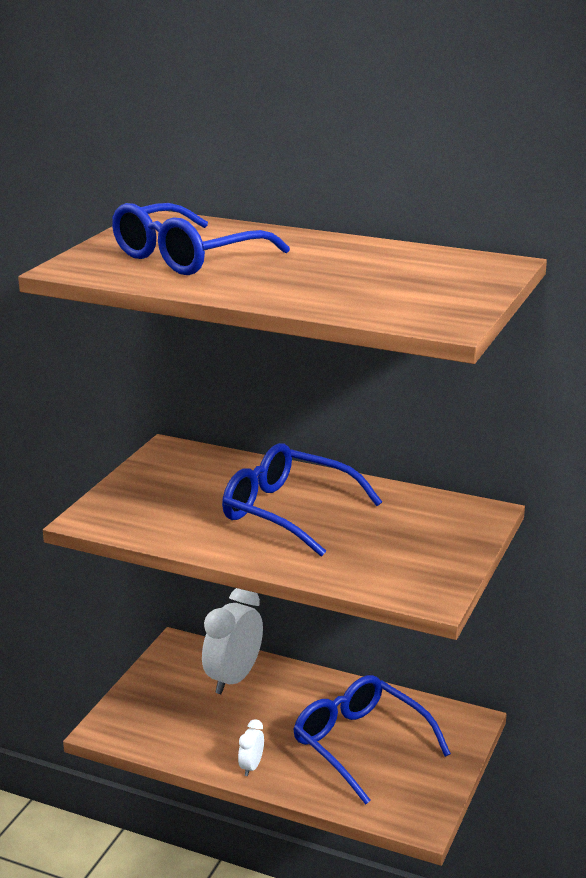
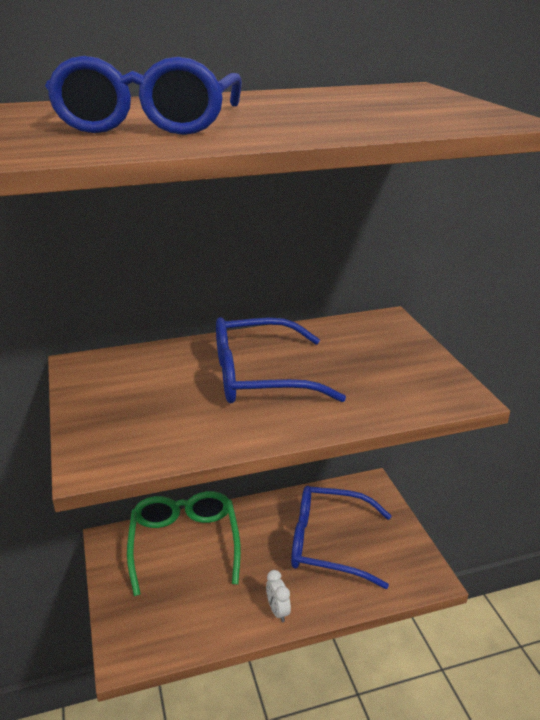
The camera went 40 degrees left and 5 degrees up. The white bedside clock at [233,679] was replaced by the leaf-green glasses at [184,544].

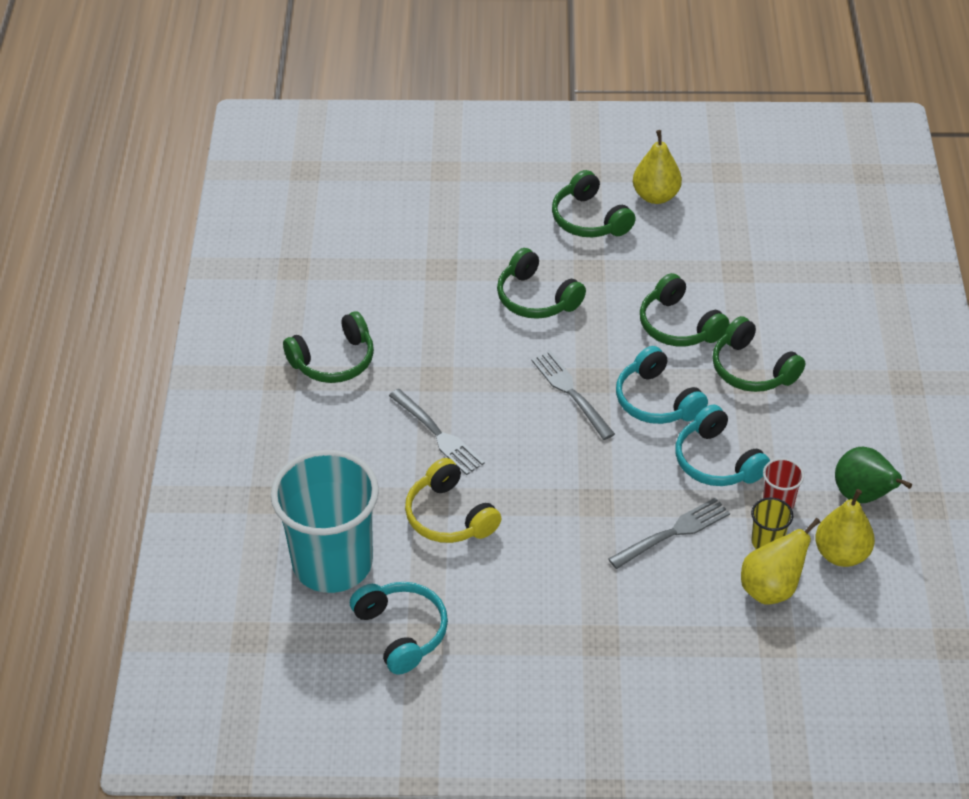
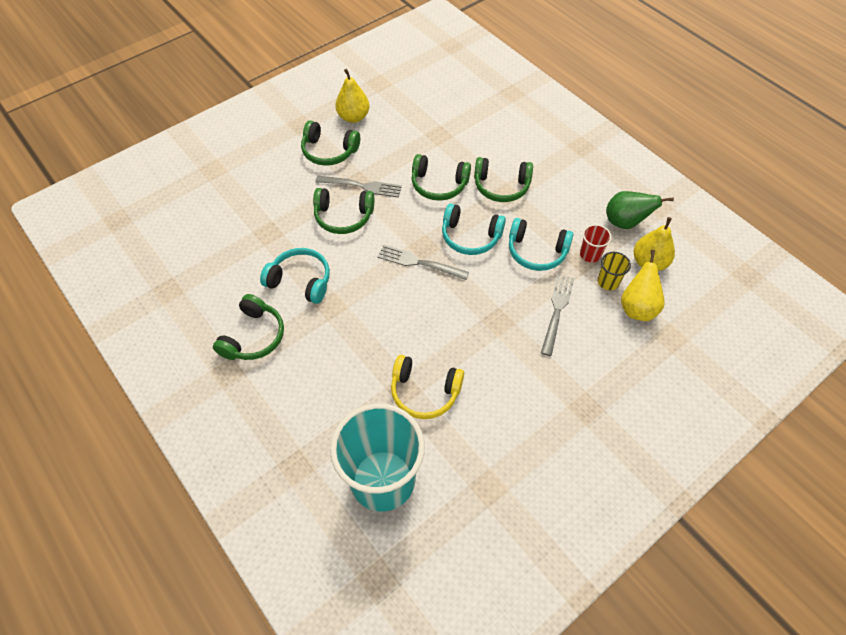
The camera went 40 degrees left and 10 degrees up. The grey table fork moved from [438,434] to [362,186]. The teal headset moved from [402,632] to [300,281].

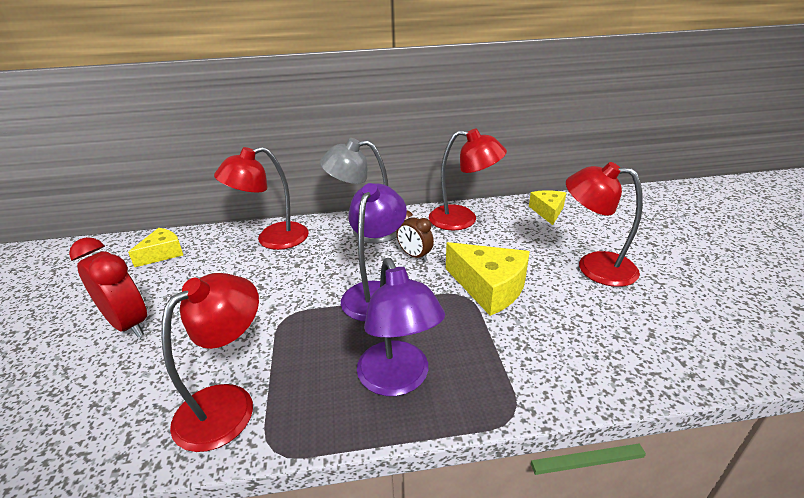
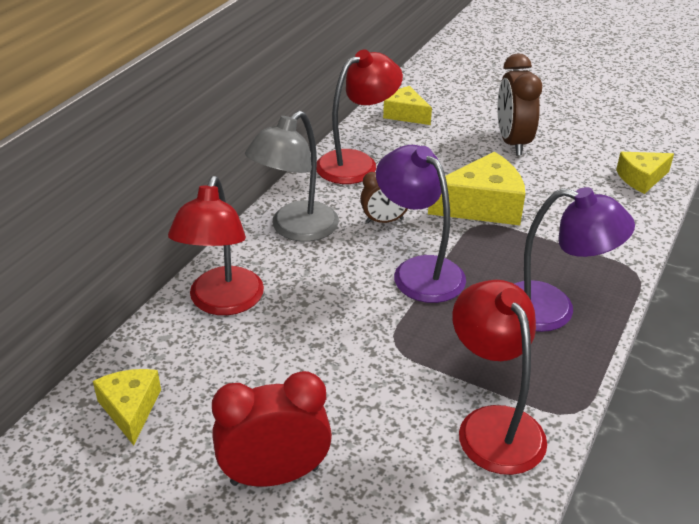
The camera went 55 degrees left and 5 degrees up. The scarlet lamp at [594,266] was replaced by the dark brown bedside clock at [512,142]. The golden cheese at [641,178] appeared.

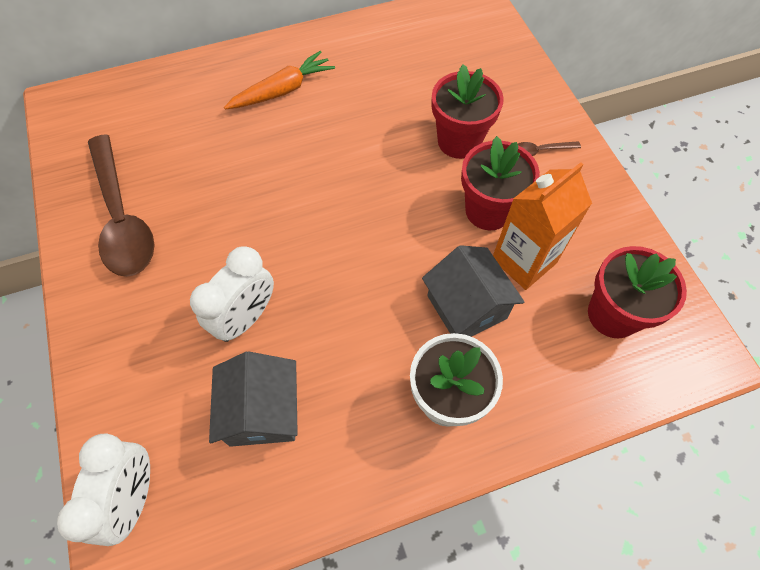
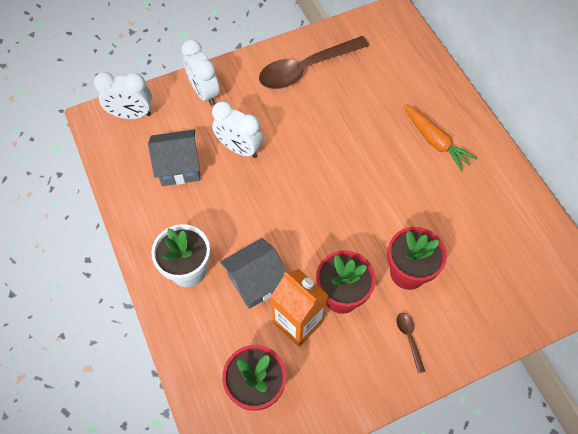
The camera went 85 degrees right and 0 degrees up. The white bedside clock at [204,93] appeared.

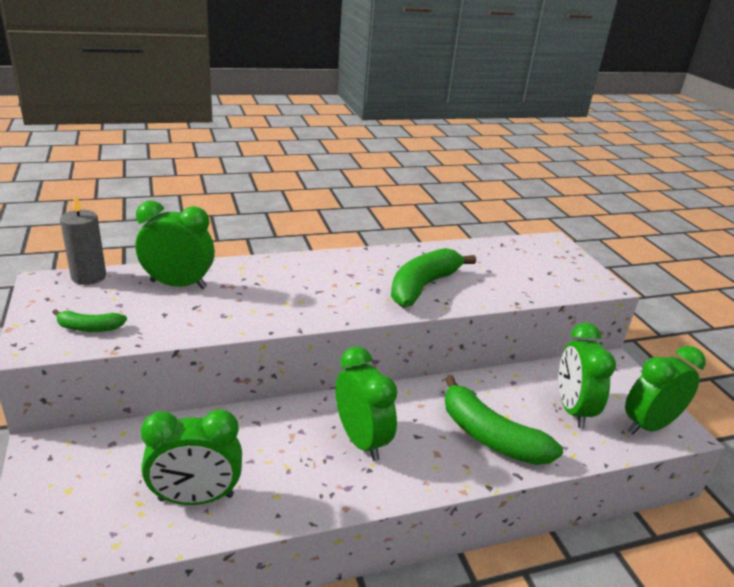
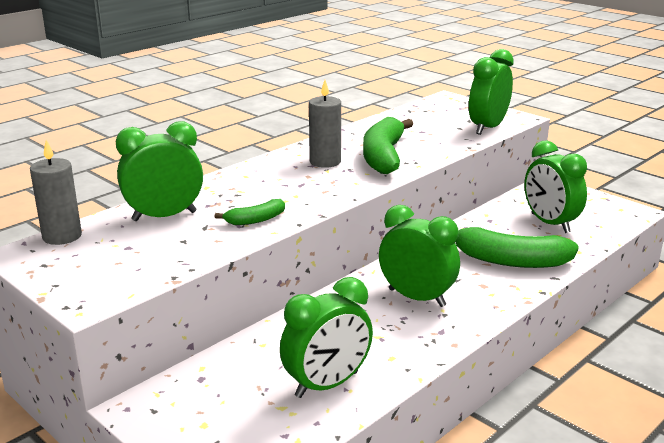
The camera went 25 degrees left and 5 degrees down. The leaf-green toy banana moved from [89,328] to [255,220]. The leaf-green bedside clock moved from [648,425] to [487,128]. The grey candle at [325,162] appeared.

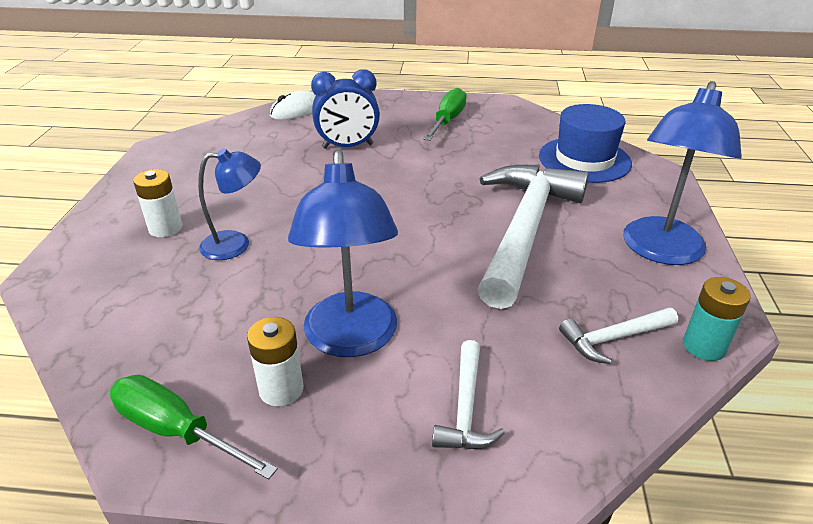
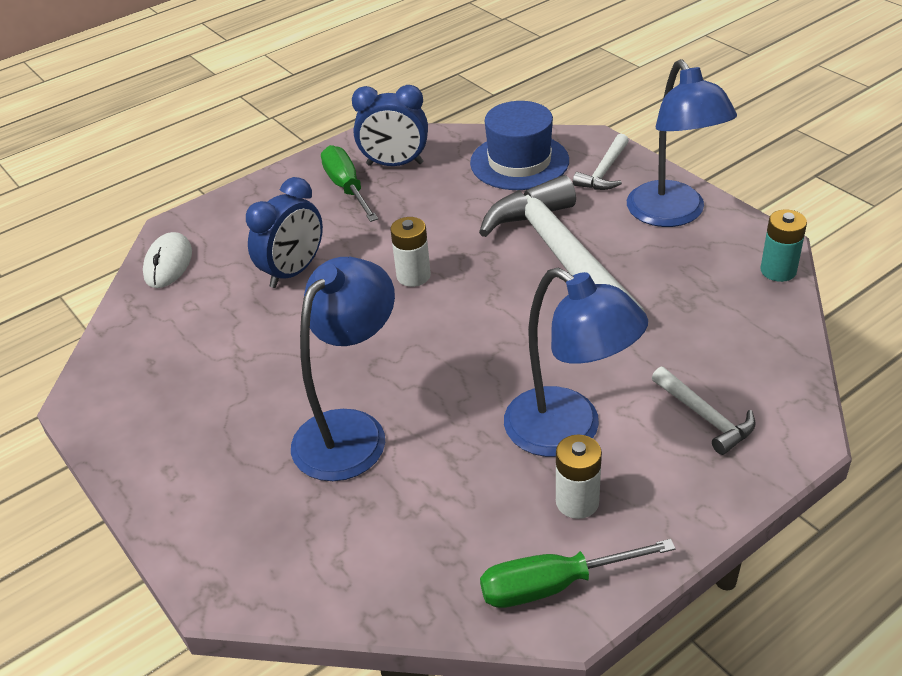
The camera went 40 degrees left and 5 degrees up. The royal blue lamp at [236,244] changed to 1.64 times the size. The white battery moved from [165,228] to [413,276]. The white carpenter's hammer moved from [614,338] to [604,171]. The royal blue bedside clock at [395,164] appeared.

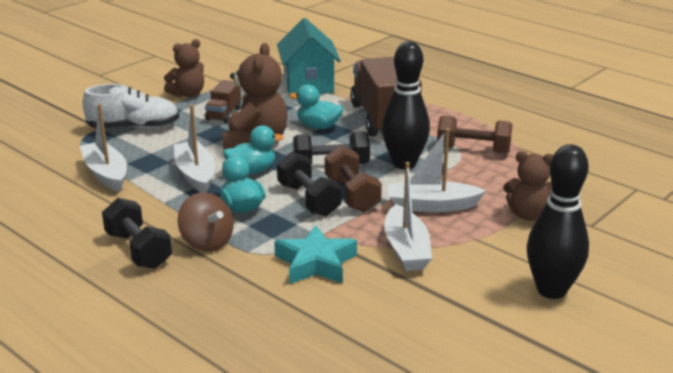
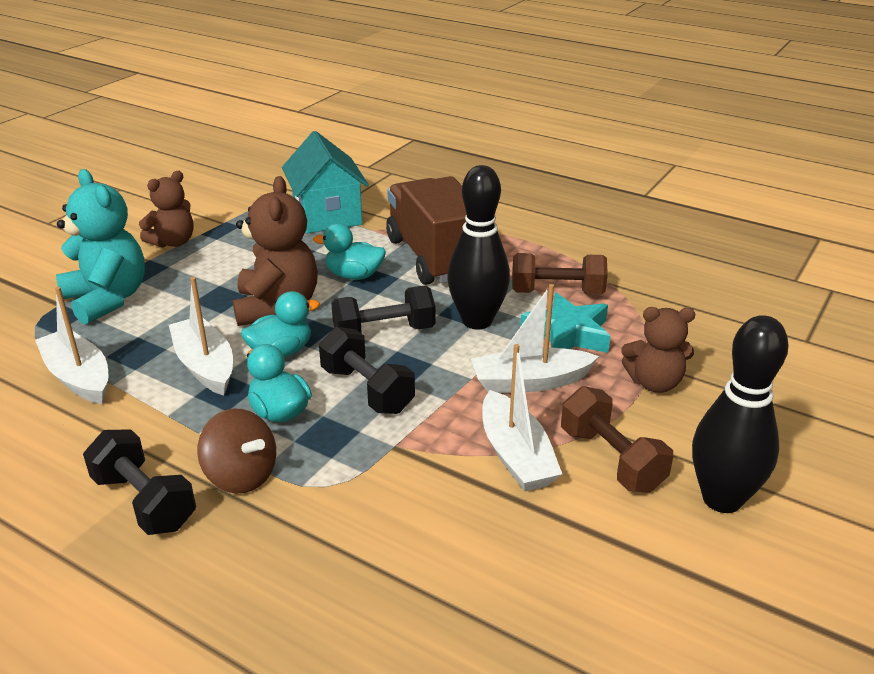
The camera went 10 degrees left and 5 degrees up. The dark brown truck at [224,114] disappeared. The white lace-up shoe at [134,128] was replaced by the teal teddy bear at [107,299]. The dark brown free weight moved from [352,195] to [611,459]. The teal star shape moved from [316,263] to [568,334].

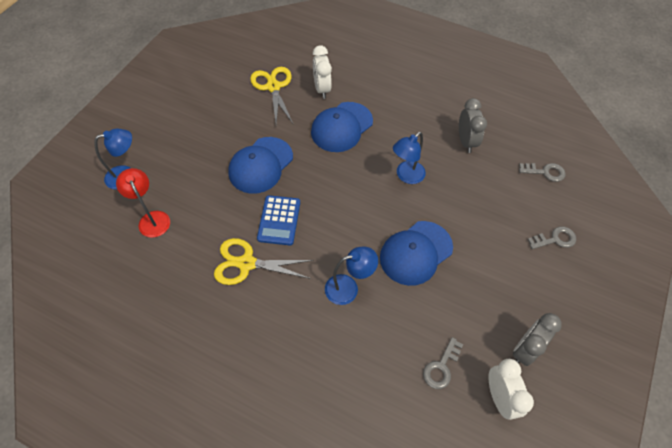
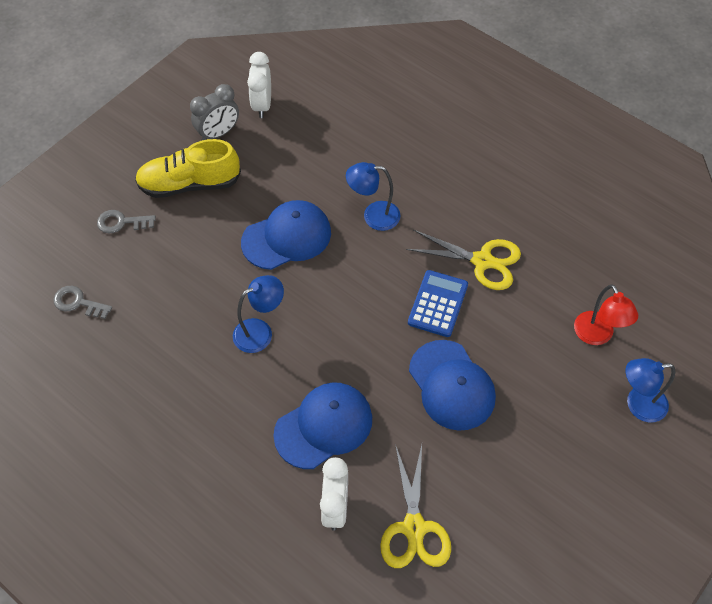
The camera went 165 degrees left and 0 degrees up. The grey bedside clock at [466,141] disappeared. The royal blue baseball cap at [260,165] turned 105 degrees clockwise. The grey key at [441,367] disappeared. The golden lace-up shoe at [190,184] appeared.

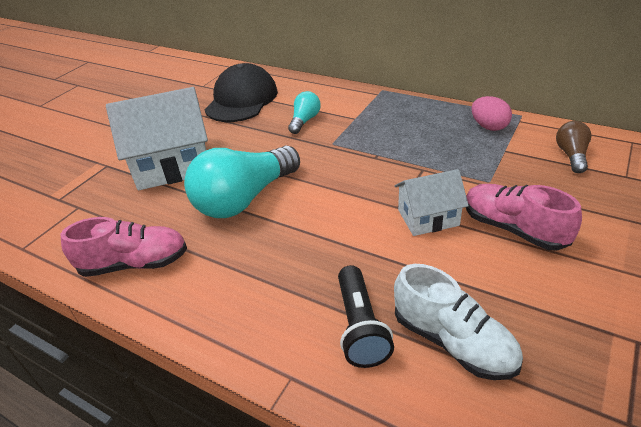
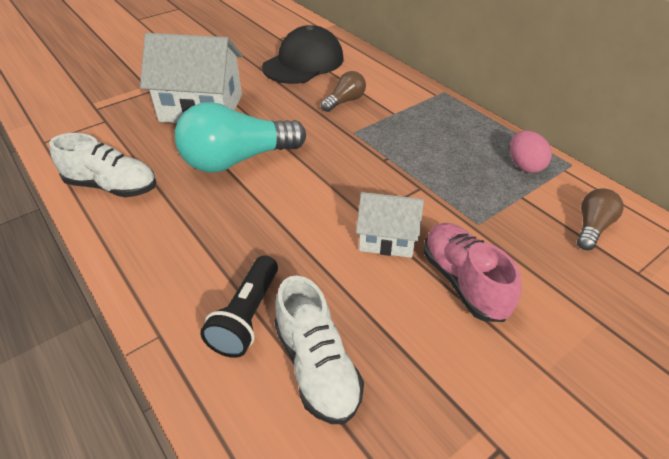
The camera went 20 degrees right and 5 degrees up. The teal bulb at [304,121] became the dark brown bulb at [345,101]. The rosy lace-up shoe at [135,264] became the white lace-up shoe at [112,186].

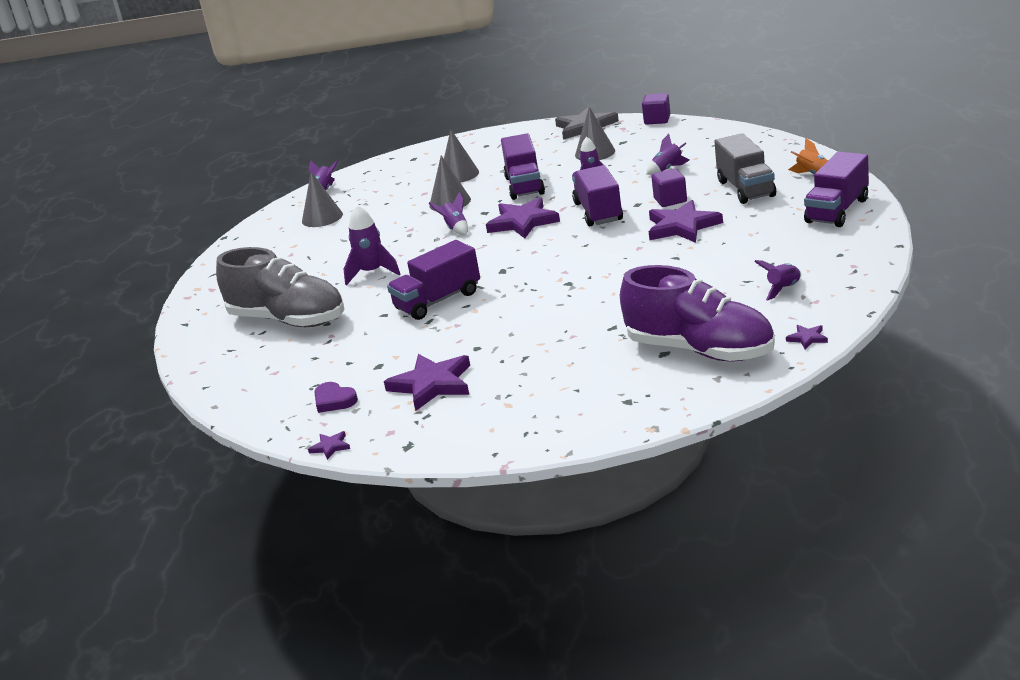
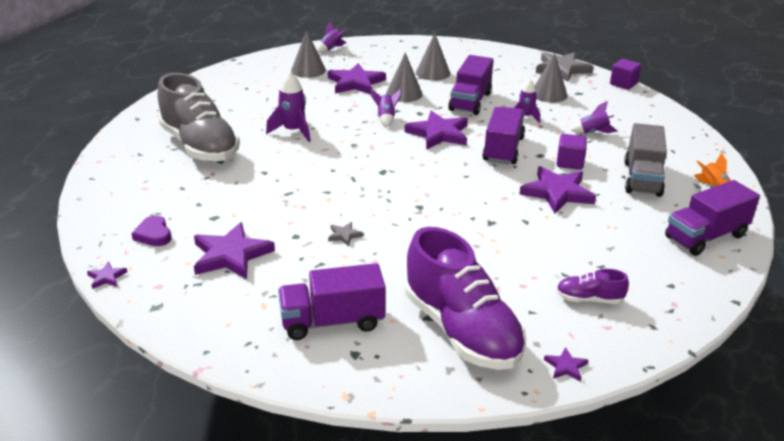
The camera went 20 degrees right and 5 degrees up. The violet truck moved from [438,301] to [332,321]. The violet spaceship at [783,289] was replaced by the violet lace-up shoe at [589,299]. The violet star shape at [355,83] appeared. The grey star shape at [344,235] appeared.

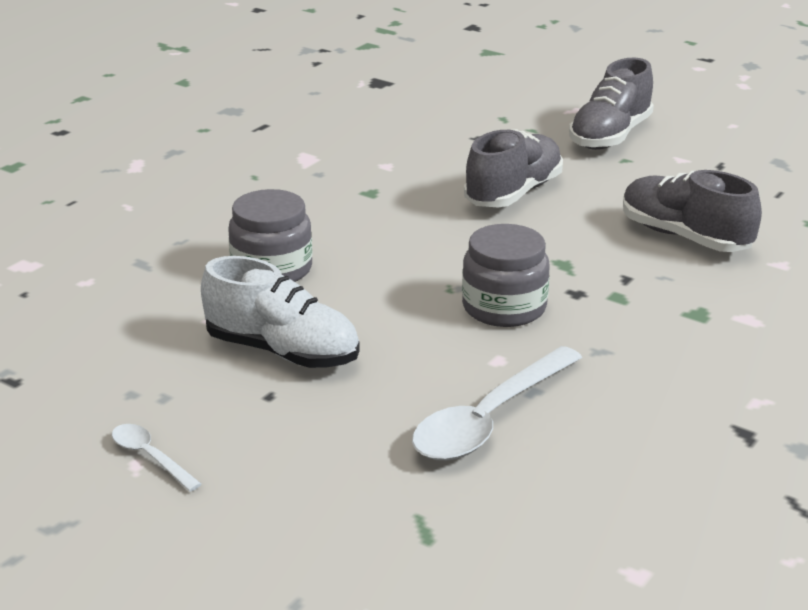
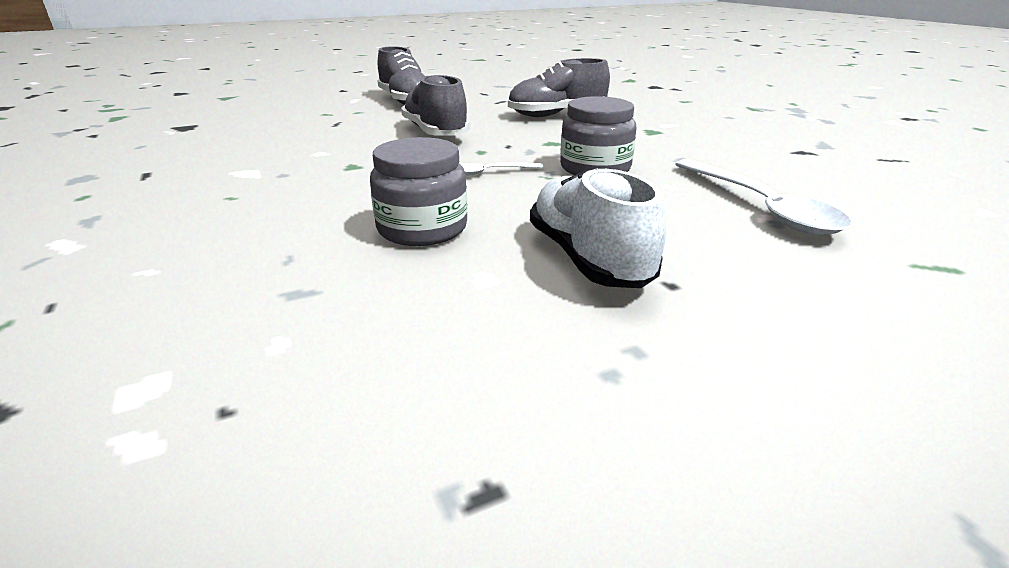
The camera went 60 degrees left and 0 degrees up. The white lace-up shoe at [282,352] turned 75 degrees counterclockwise. The white tablespoon moved from [150,457] to [491,172].

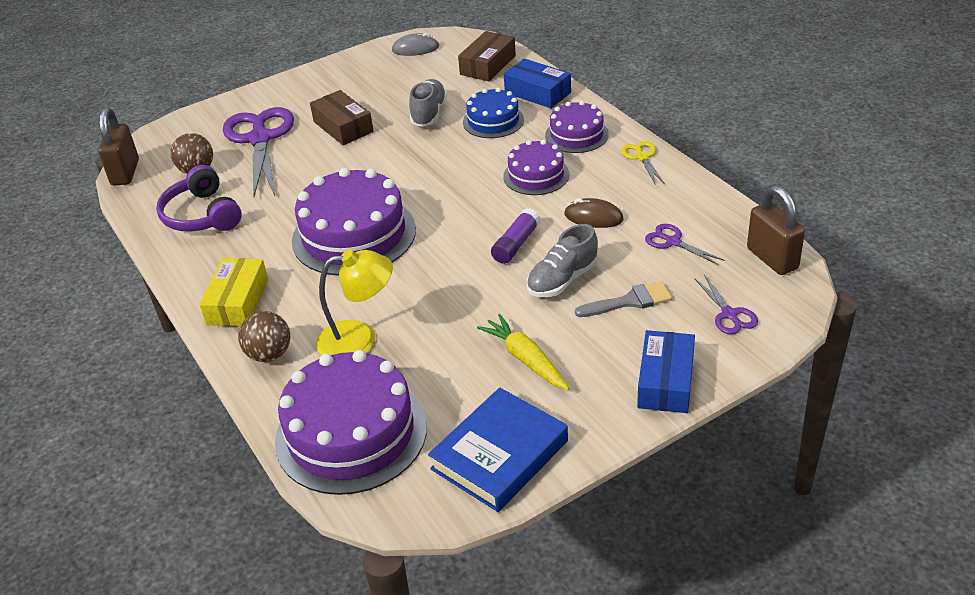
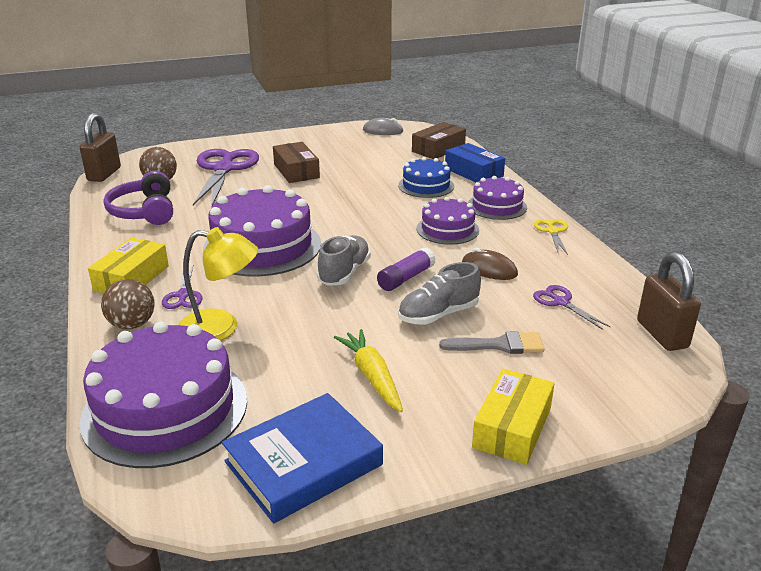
The camera went 10 degrees right and 10 degrees down. The grey lace-up shoe moved from [429,113] to [344,273]. The violet scissors moved from [729,314] to [183,295]. The royal blue package at [665,381] became the golden package at [512,427].

